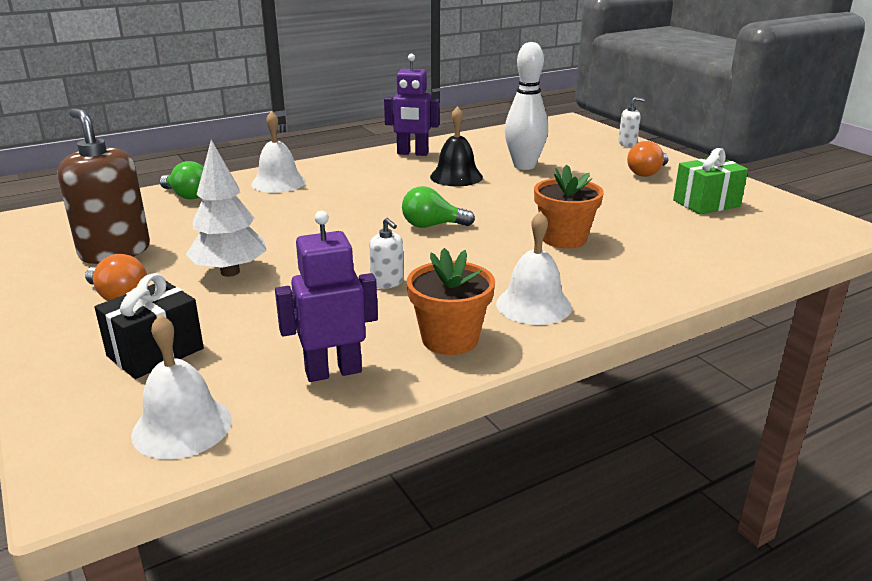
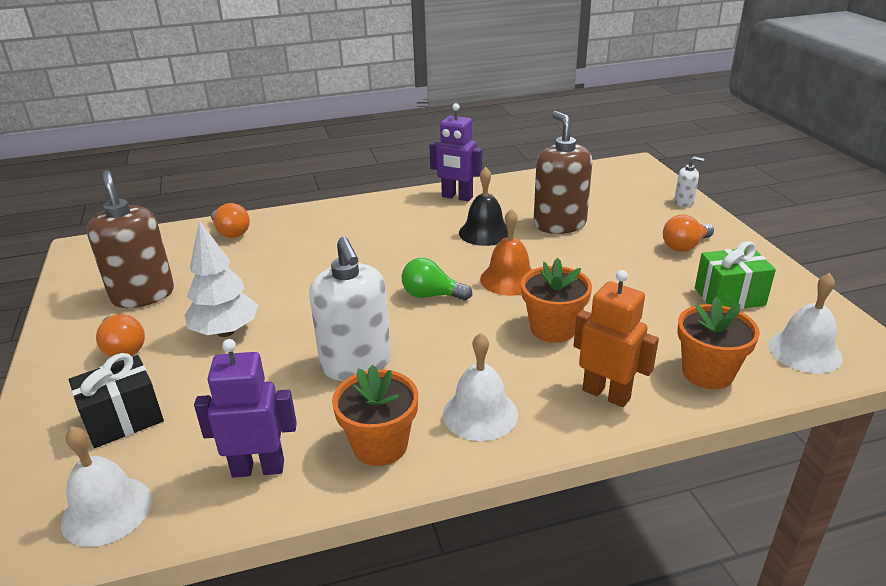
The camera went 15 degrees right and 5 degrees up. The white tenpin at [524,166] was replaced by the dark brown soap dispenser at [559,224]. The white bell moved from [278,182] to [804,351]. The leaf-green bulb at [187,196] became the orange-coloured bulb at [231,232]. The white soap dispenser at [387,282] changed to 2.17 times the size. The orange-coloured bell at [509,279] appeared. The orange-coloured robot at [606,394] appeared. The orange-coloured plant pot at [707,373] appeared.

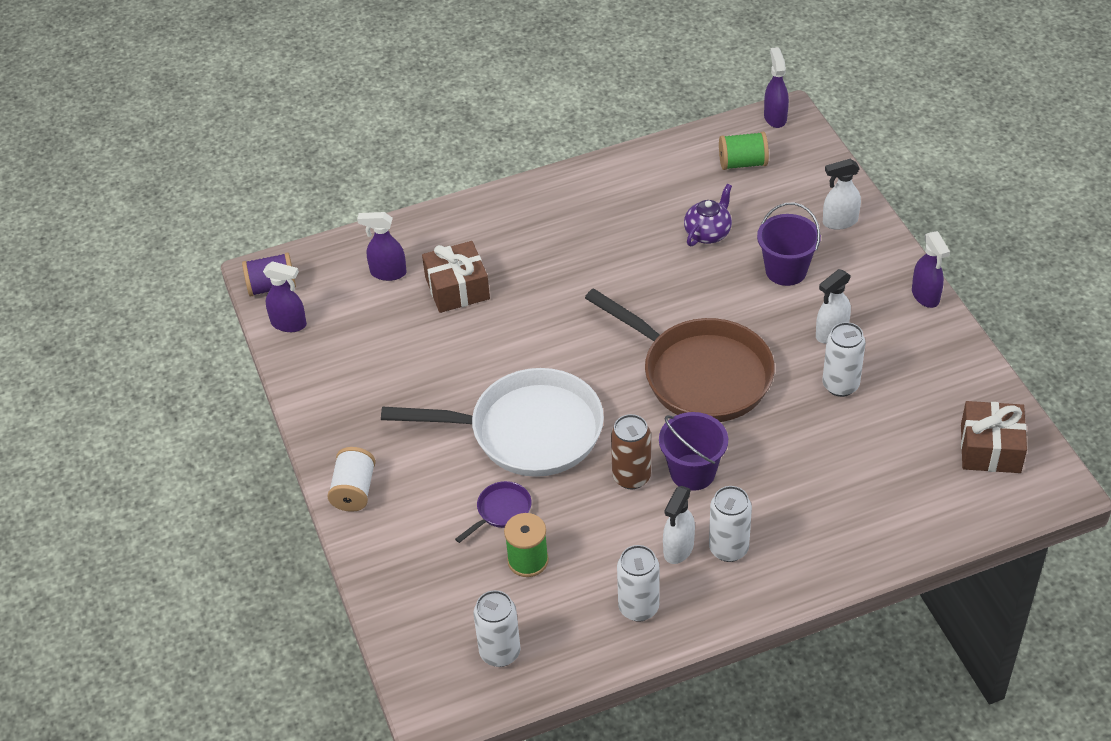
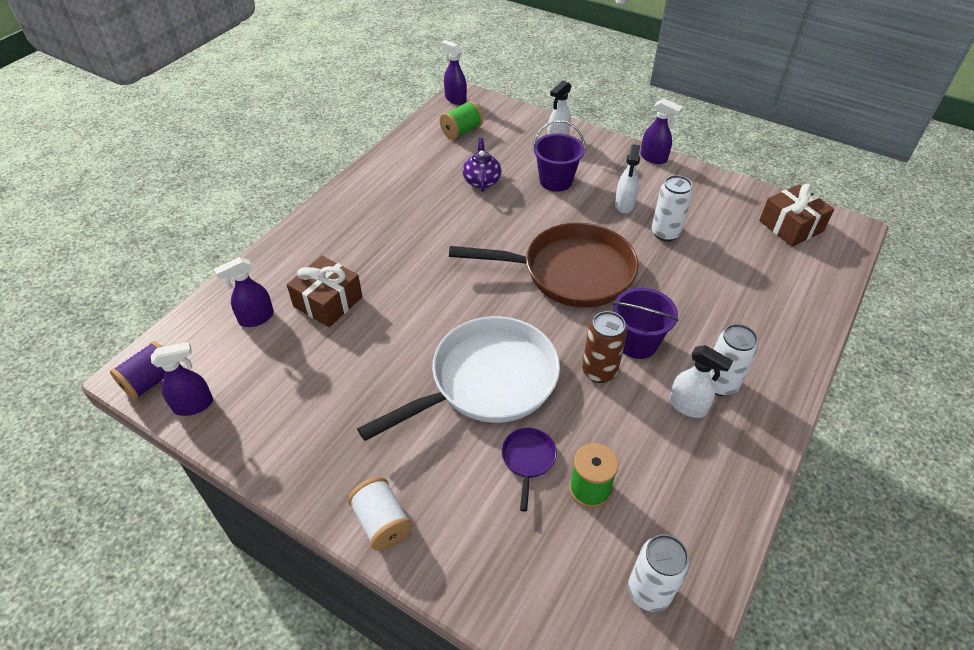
The camera went 40 degrees left and 0 degrees up. The white spray cleaner at [678,549] turned 45 degrees counterclockwise. The white can at [638,607] disappeared.

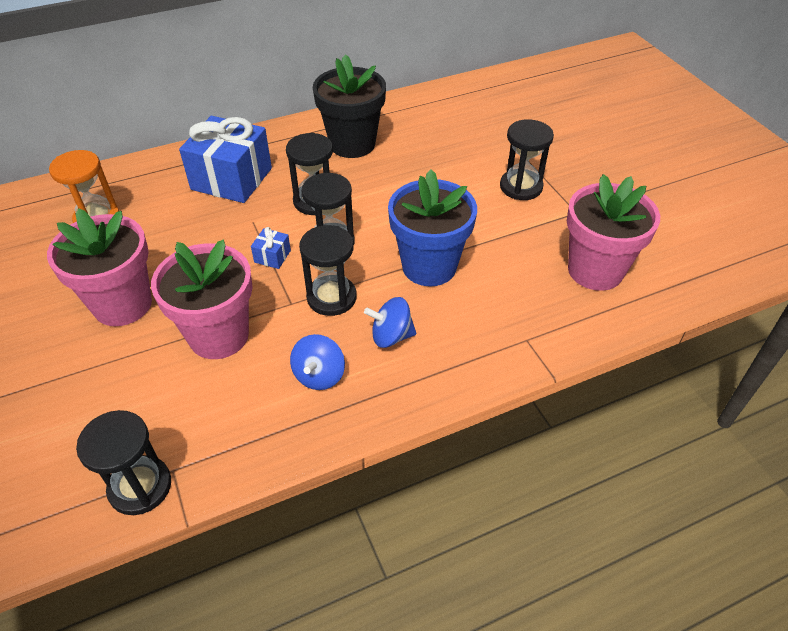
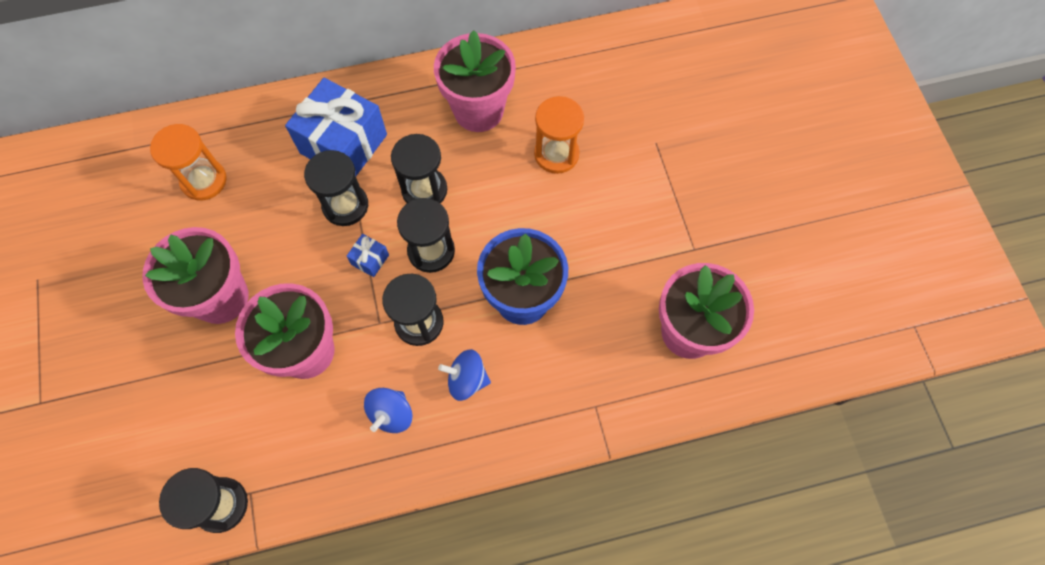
The camera went 10 degrees right and 20 degrees up. The black plant pot at [352,144] became the rosy plant pot at [478,110]. The black sand timer moved from [521,187] to [345,205]. The orange-coloured sand timer at [556,154] appeared.

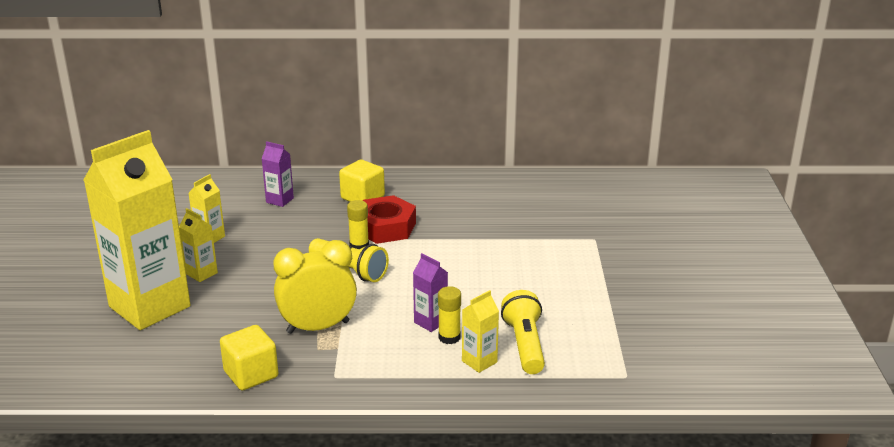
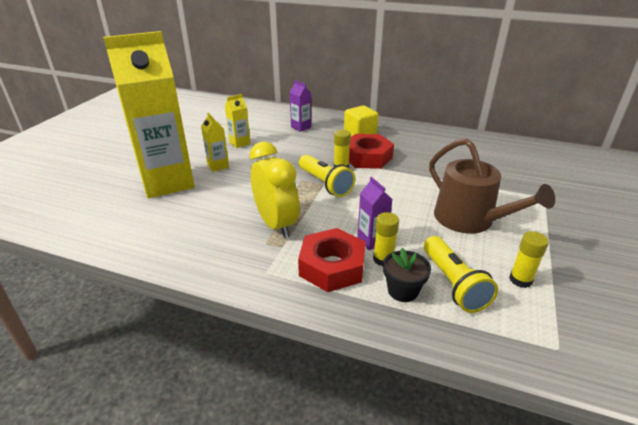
The camera went 20 degrees right and 5 degrees up. The golden bedside clock at [318,327] turned 60 degrees clockwise. The golden milk carton at [479,361] was replaced by the black plant pot at [403,291]. The golden torch at [524,345] turned 150 degrees clockwise. The golden solid cube at [251,374] disappeared. The dark brown sprinkling can at [470,220] appeared. The scarlet nut at [332,266] appeared. The golden stick of glue at [520,280] appeared.

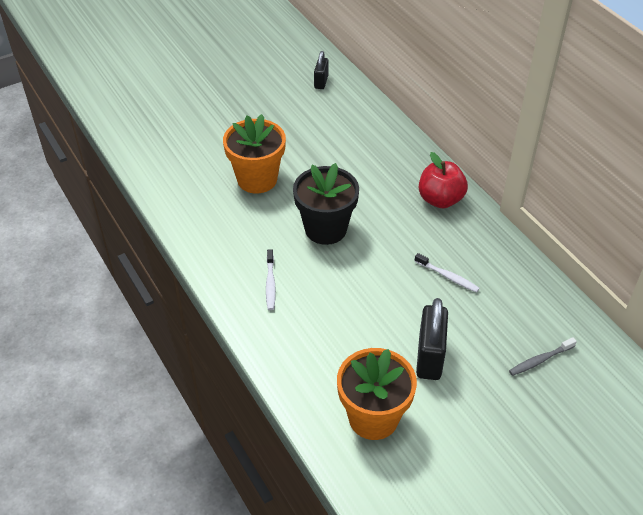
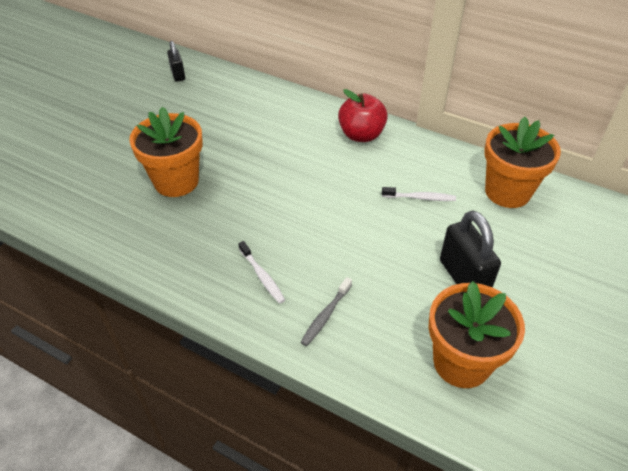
The camera went 30 degrees left and 0 degrees up. The black plant pot at [325,229] disappeared. The grey tooth brush moved from [540,360] to [326,315]. The orange-coloured plant pot at [507,192] appeared.

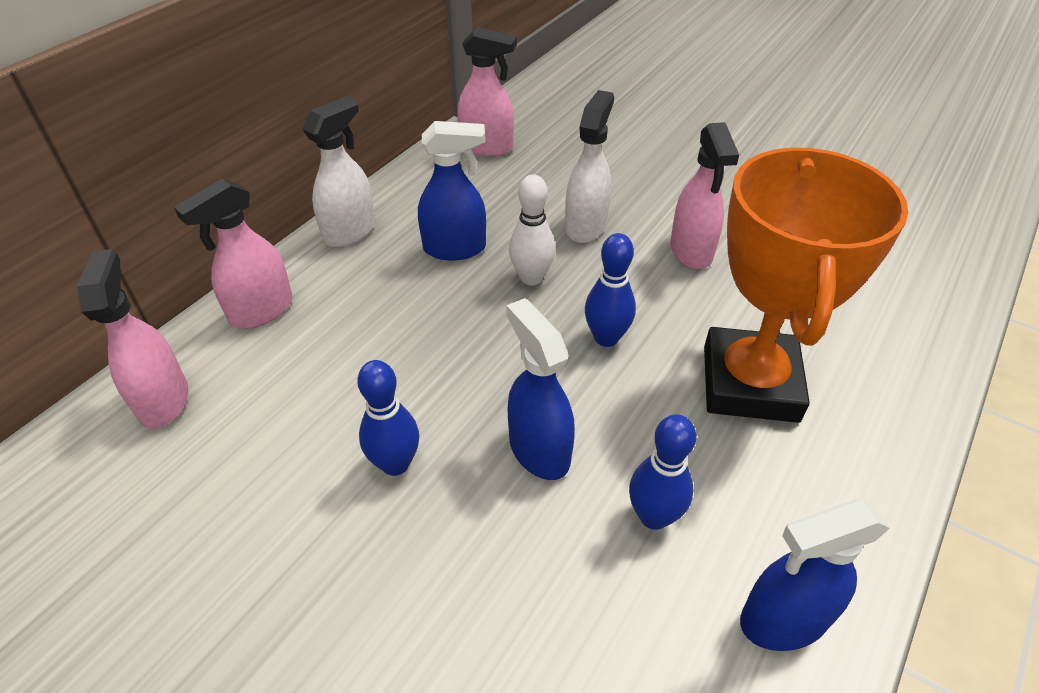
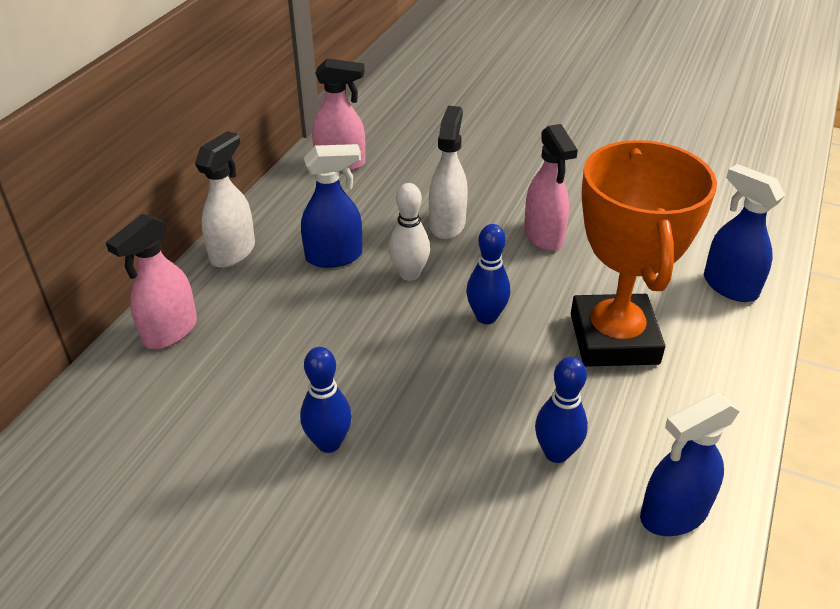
The camera went 10 degrees left and 5 degrees down. The rosy spray cleaner at [164,400] disappeared. The royal blue spray cleaner moved from [538,450] to [729,286].

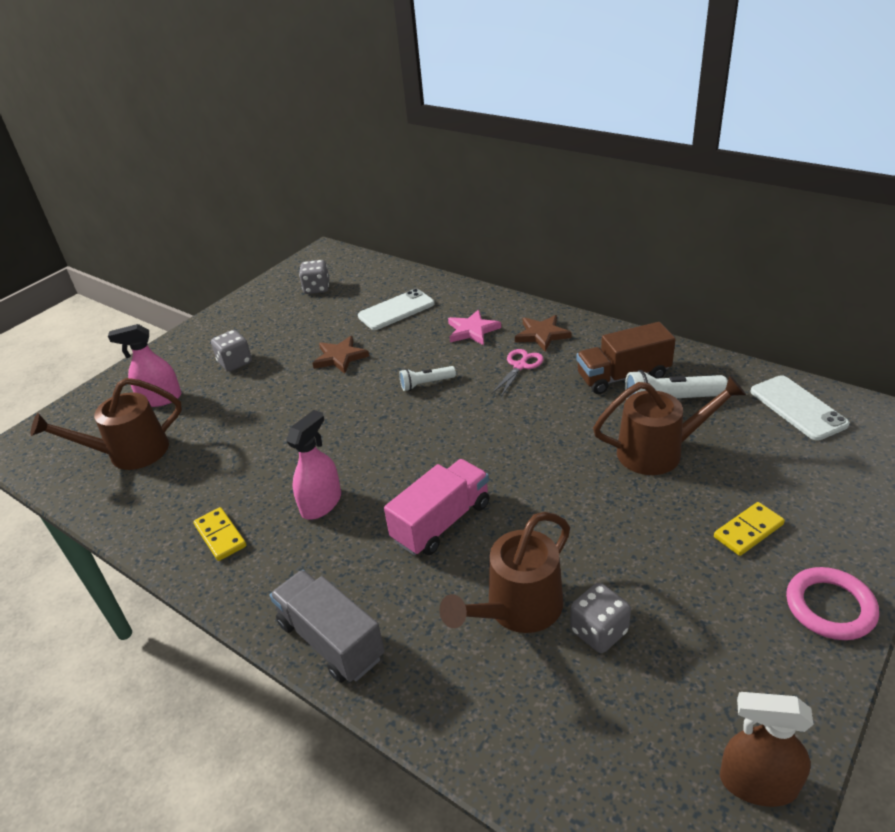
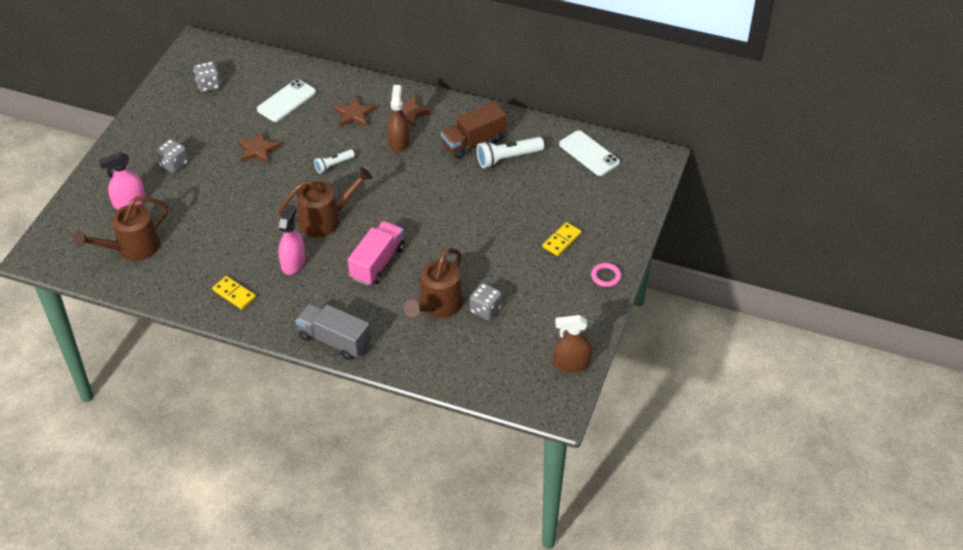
The camera went 20 degrees left and 10 degrees up. The rosy star shape at [472,330] became the dark brown star shape at [354,114]. The rosy scissors at [520,366] was replaced by the dark brown spray cleaner at [399,142]. The dark brown sprinkling can moved from [659,451] to [325,219]. The rosy ring at [830,607] changed to 0.65 times the size.

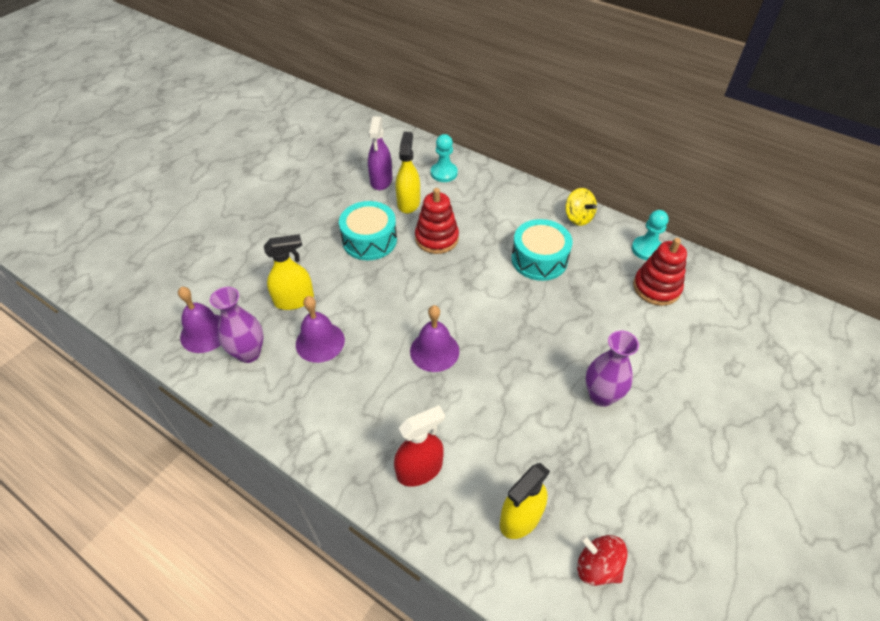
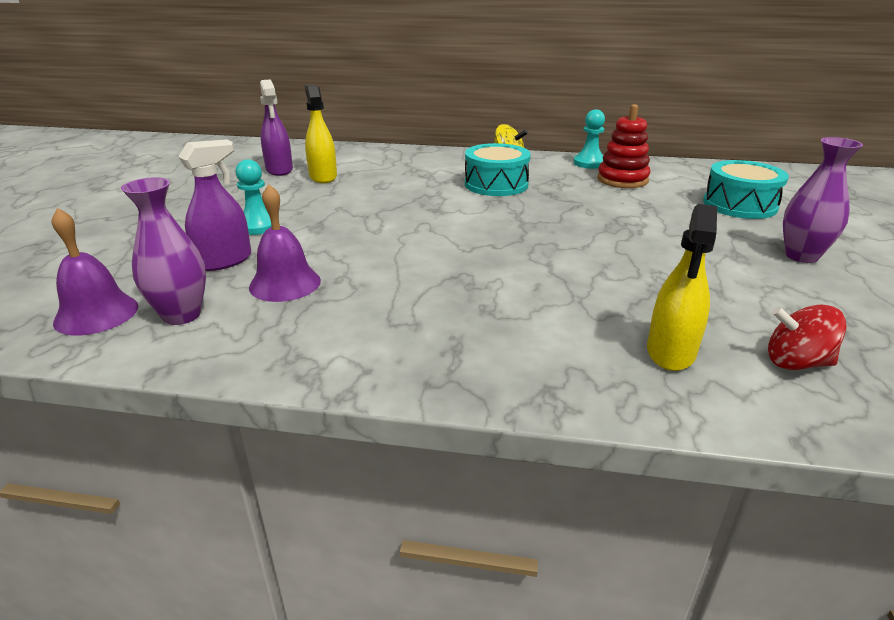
The camera went 25 degrees left and 20 degrees down. The teal chess pawn moved from [444,173] to [258,226]. The scarlet stacking rings at [436,238] disappeared. The teal drum moved from [369,240] to [739,205]. The golden spray cleaner at [294,300] became the violet spray cleaner at [224,261]. The violet bell at [434,351] disappeared. The violet flower vase moved from [601,396] to [801,256]. The scarlet spray cleaner at [419,469] disappeared.

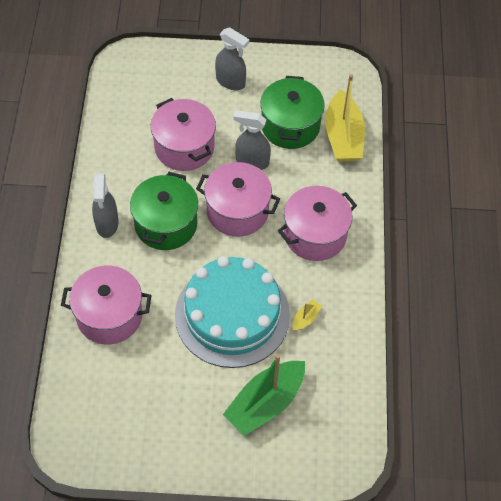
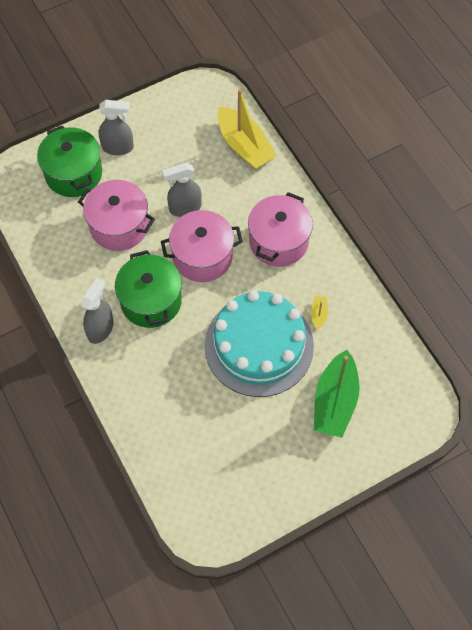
The camera went 30 degrees left and 5 degrees up. The leaf-green pot moved from [290,126] to [73,173]. The grey spray cleaner at [107,224] turned 120 degrees counterclockwise. The rosy pot at [109,316] disappeared.

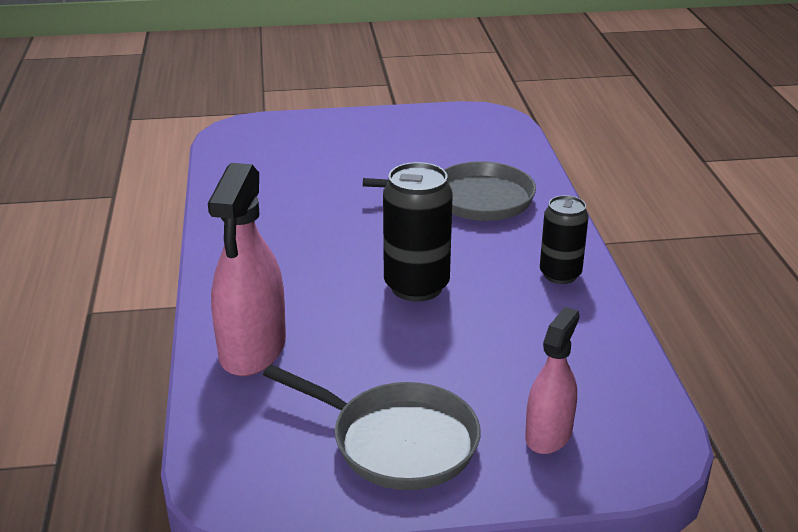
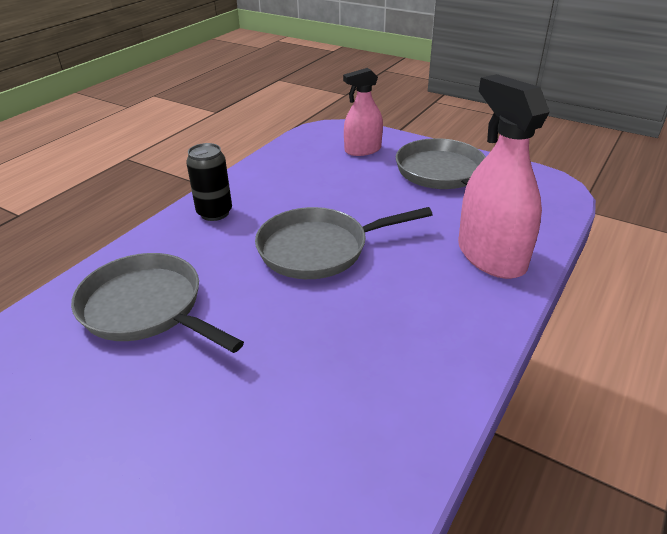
The camera went 140 degrees left and 5 degrees up. The black can at [416,286] was replaced by the grey frying pan at [320,249]. The rosy spray cleaner at [253,349] turned 75 degrees counterclockwise.

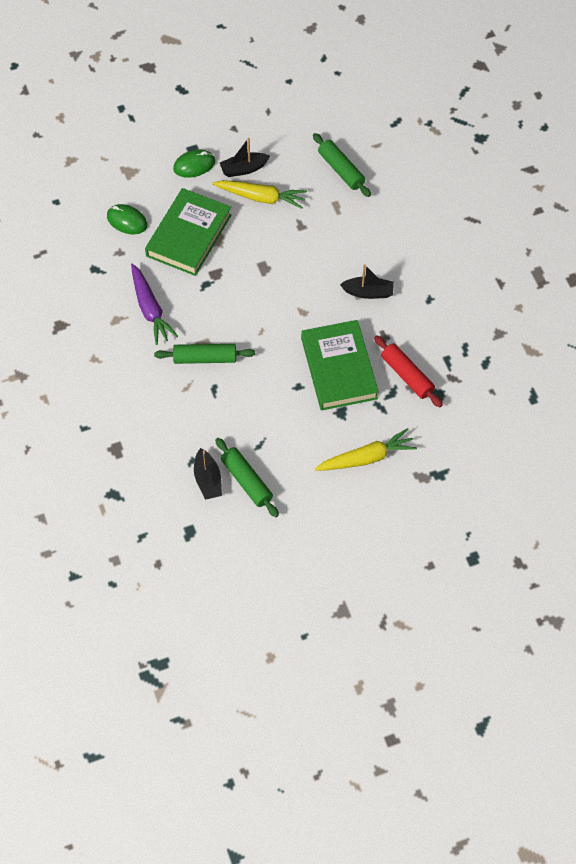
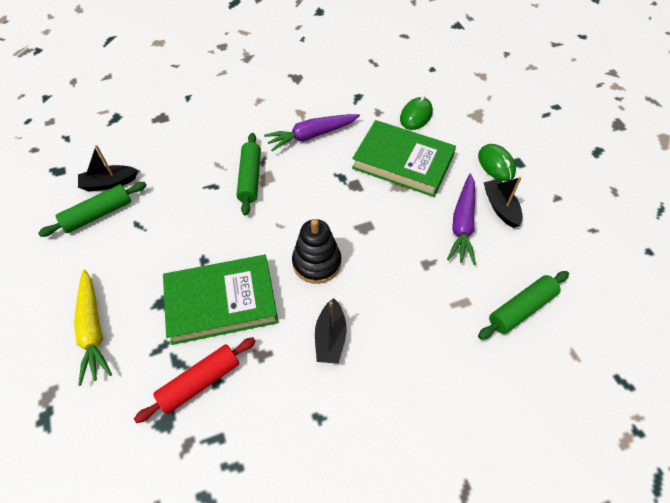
The camera went 90 degrees right and 5 degrees down. The golden toy carrot at [261,197] became the violet toy carrot at [462,224]. The black stacking rings at [316,263] appeared.

